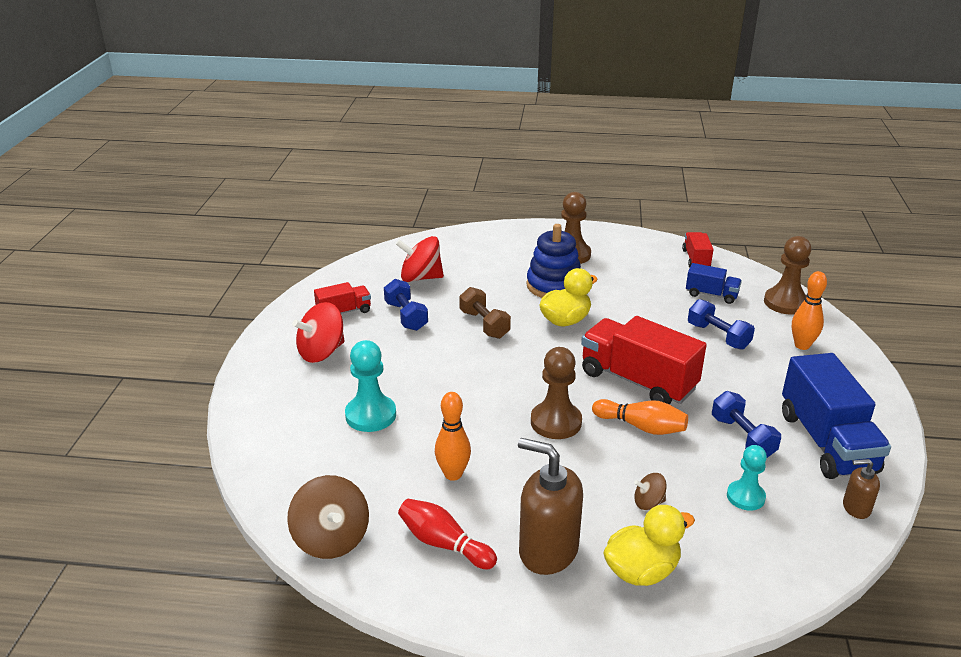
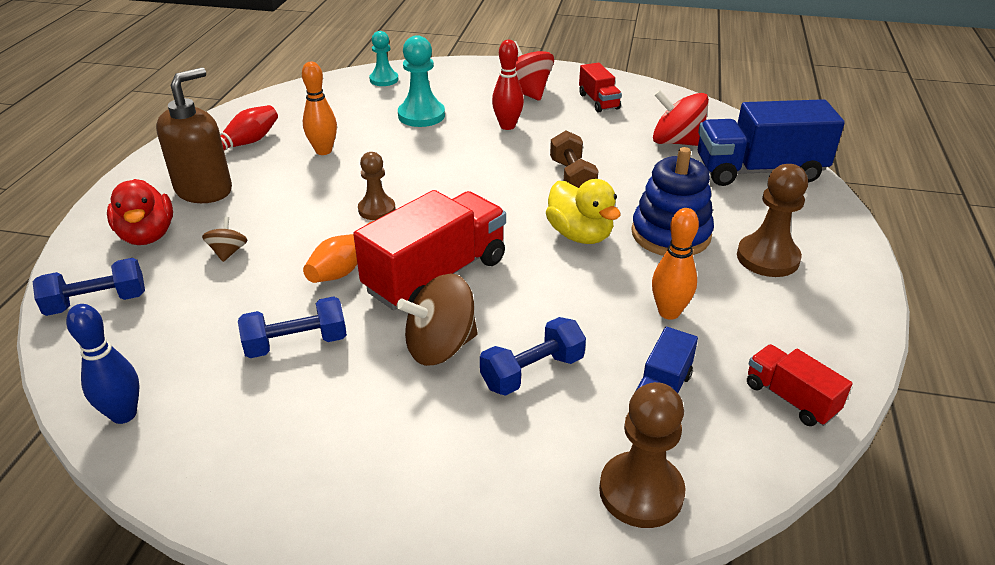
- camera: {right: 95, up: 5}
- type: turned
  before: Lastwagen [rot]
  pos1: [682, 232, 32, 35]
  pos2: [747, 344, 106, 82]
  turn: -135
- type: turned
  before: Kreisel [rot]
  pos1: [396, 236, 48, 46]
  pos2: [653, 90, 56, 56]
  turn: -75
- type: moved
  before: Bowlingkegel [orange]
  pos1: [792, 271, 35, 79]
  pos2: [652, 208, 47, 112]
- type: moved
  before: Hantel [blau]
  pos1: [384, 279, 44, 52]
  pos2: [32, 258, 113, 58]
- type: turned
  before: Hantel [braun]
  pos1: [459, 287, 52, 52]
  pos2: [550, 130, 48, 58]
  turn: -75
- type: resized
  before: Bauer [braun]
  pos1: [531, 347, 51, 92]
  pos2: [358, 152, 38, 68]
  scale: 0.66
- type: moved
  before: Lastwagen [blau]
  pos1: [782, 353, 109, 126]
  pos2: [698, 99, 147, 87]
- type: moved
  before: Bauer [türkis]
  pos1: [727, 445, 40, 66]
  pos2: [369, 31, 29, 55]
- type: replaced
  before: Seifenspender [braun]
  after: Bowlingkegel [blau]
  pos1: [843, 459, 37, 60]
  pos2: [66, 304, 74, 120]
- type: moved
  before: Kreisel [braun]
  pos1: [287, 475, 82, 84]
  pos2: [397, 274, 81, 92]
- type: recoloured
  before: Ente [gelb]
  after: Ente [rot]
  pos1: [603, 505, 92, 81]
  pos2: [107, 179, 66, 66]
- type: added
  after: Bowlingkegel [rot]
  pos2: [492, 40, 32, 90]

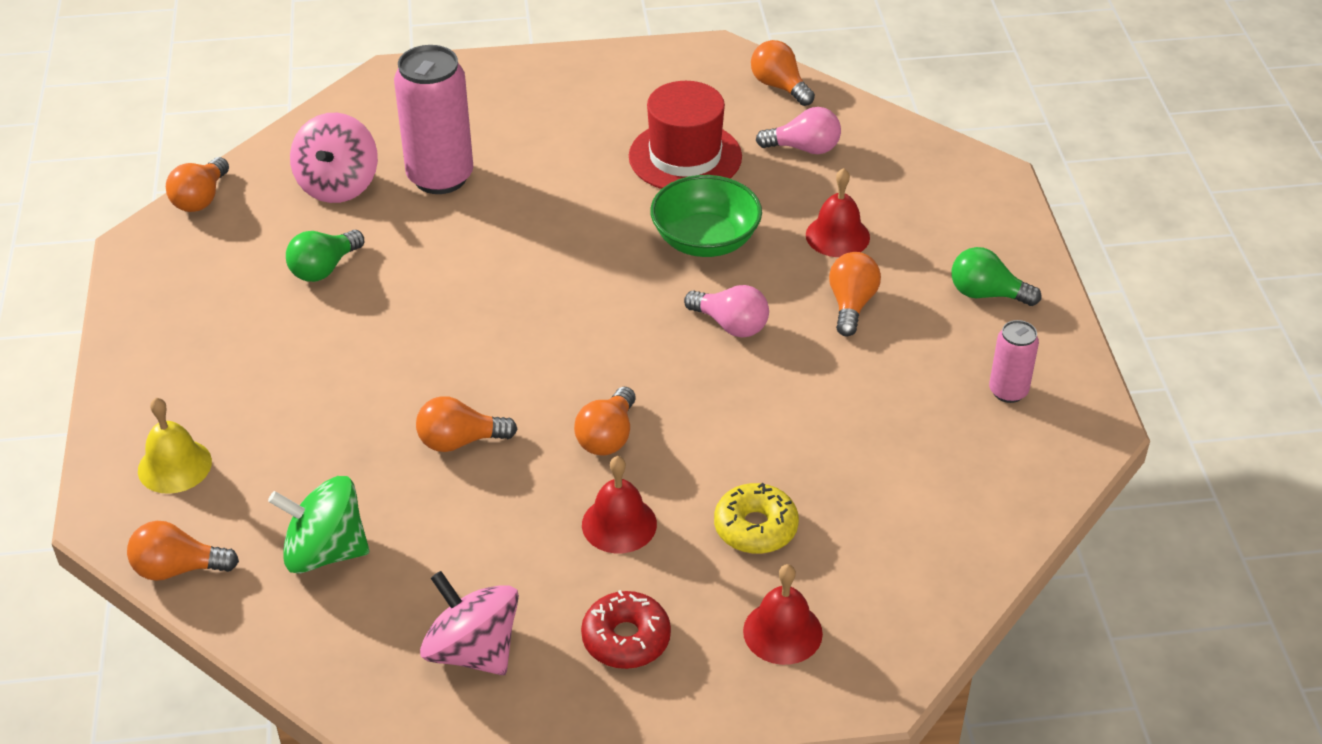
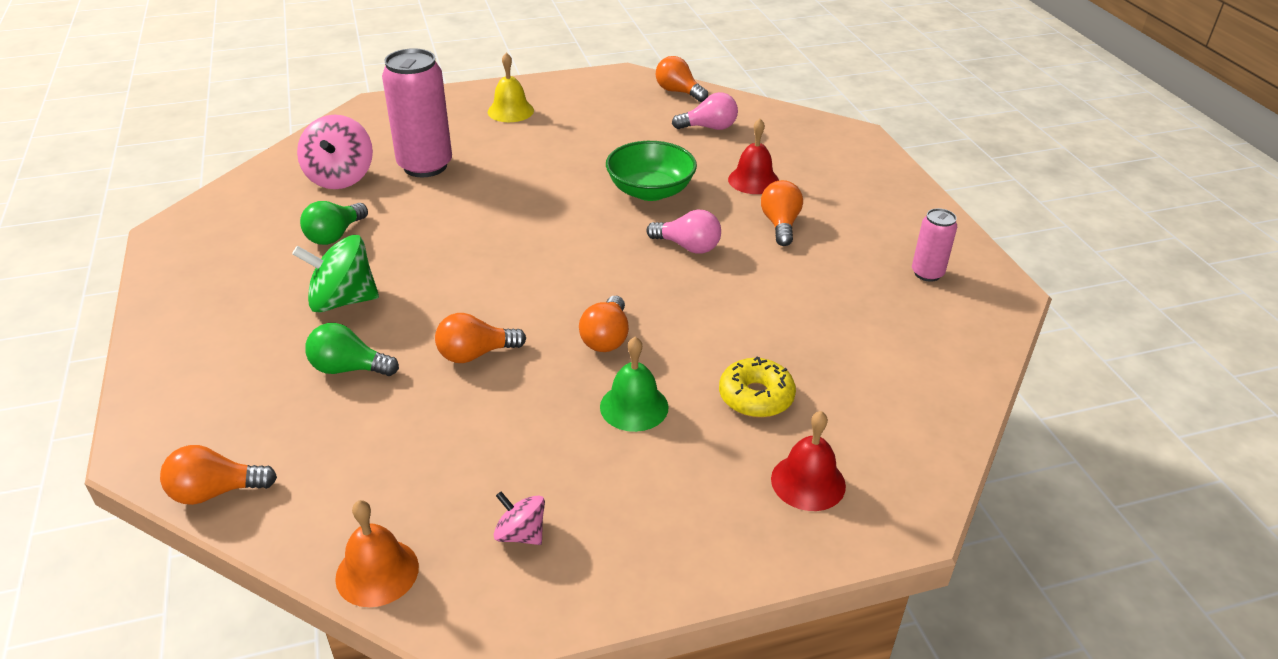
- camera: {right: -10, up: -5}
- type: removed
  before: Hut [rot]
  pos1: [629, 81, 113, 108]
- type: removed
  before: Glühbirne [orange]
  pos1: [166, 157, 63, 55]
- type: moved
  before: Glühbirne [grün]
  pos1: [952, 247, 89, 59]
  pos2: [305, 323, 94, 53]
- type: moved
  before: Glocke [gelb]
  pos1: [138, 398, 74, 96]
  pos2: [488, 52, 46, 70]
- type: recoloured
  before: Glocke [rot]
  after: Glocke [grün]
  pos1: [582, 456, 75, 97]
  pos2: [600, 337, 69, 95]
- type: moved
  before: Kreisel [grün]
  pos1: [268, 476, 101, 98]
  pos2: [292, 235, 87, 78]
- type: resized
  before: Kreisel [rosa]
  pos1: [420, 571, 99, 104]
  pos2: [494, 492, 51, 53]
  scale: 0.56
- type: removed
  before: Donut [rot]
  pos1: [581, 590, 90, 79]
- type: added
  after: Glocke [orange]
  pos2: [335, 500, 84, 107]

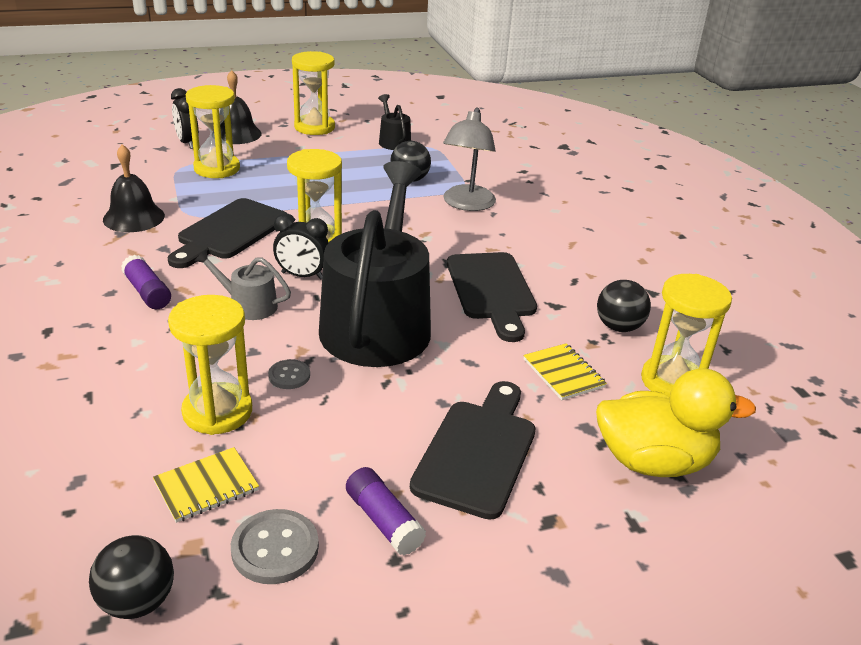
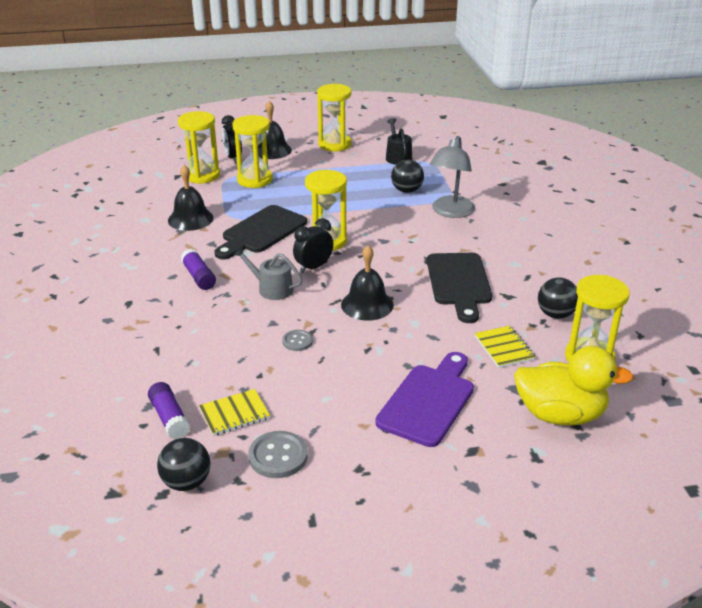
- camera: {right: 10, up: 0}
- type: replaced
  before: Gießkanne [schwarz]
  after: Glocke [schwarz]
  pos1: [319, 161, 112, 206]
  pos2: [341, 245, 53, 76]
- type: turned
  before: Wecker [schwarz]
  pos1: [273, 213, 56, 67]
  pos2: [293, 218, 40, 55]
  turn: 120
- type: moved
  before: Sanduhr [gelb]
  pos1: [168, 295, 84, 140]
  pos2: [178, 111, 42, 73]
- type: recoloured
  before: Schneidebrett [schwarz]
  after: Schneidebrett [lila]
  pos1: [410, 381, 126, 139]
  pos2: [375, 352, 99, 95]
- type: moved
  before: Klebestift [lila]
  pos1: [346, 467, 80, 88]
  pos2: [148, 382, 42, 57]

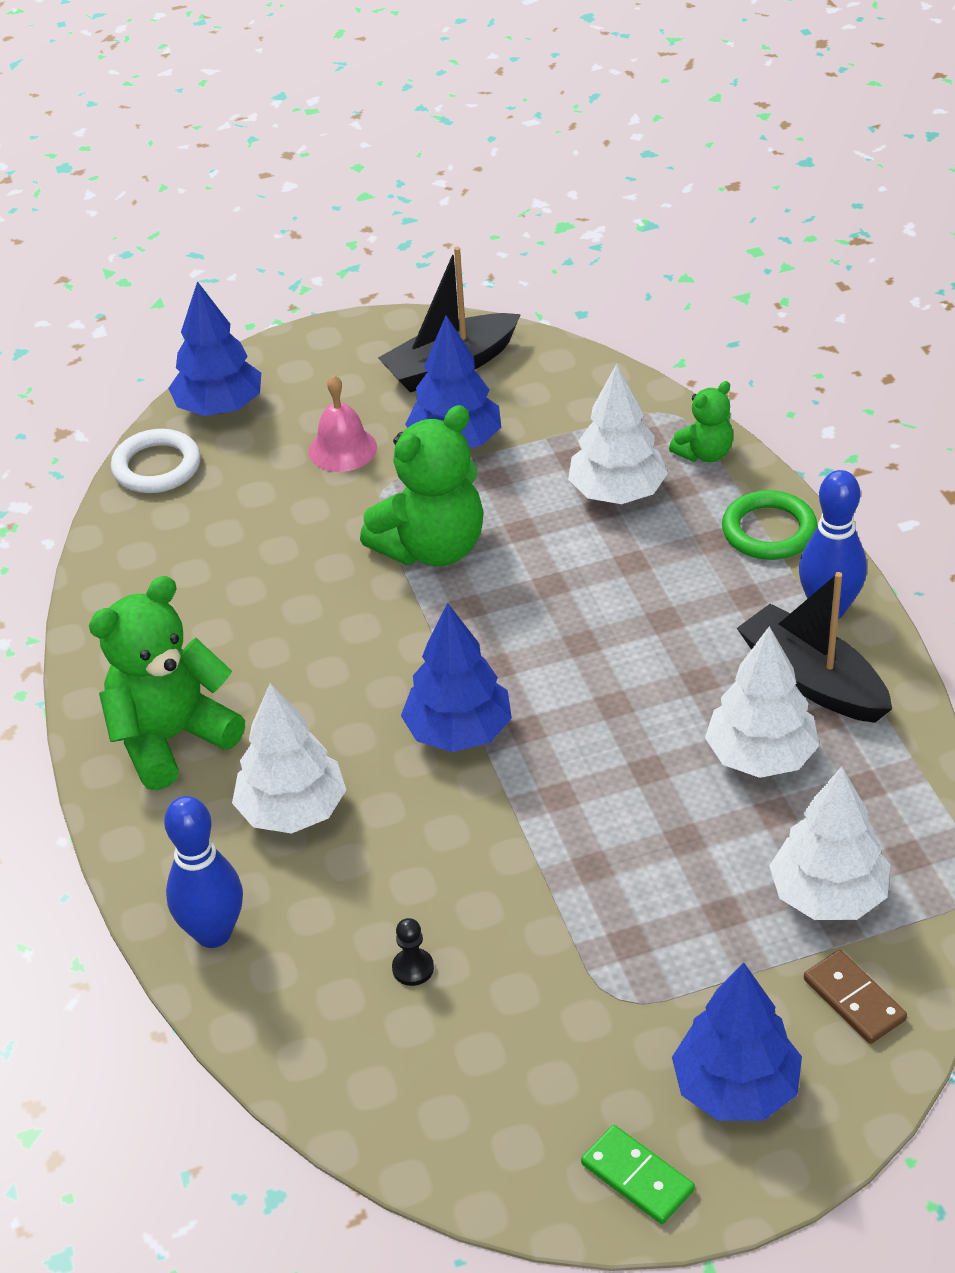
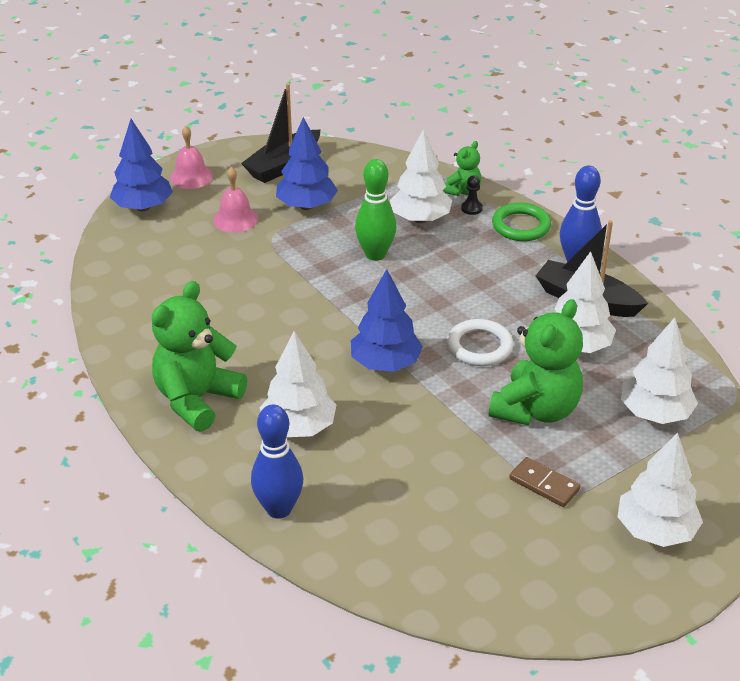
- camera: {right: -20, up: -5}
- type: moved
  before: Teddybär [grün]
  pos1: [360, 405, 124, 161]
  pos2: [489, 299, 94, 126]
- type: moved
  before: Ring [weiß]
  pos1: [111, 429, 90, 64]
  pos2: [447, 319, 66, 47]
- type: moved
  before: Bauer [schwarz]
  pos1: [392, 918, 42, 68]
  pos2: [461, 175, 22, 40]
- type: moved
  before: Dominostein [braun]
  pos1: [804, 950, 103, 94]
  pos2: [509, 457, 71, 50]
- type: recoloured
  before: Baum [blau]
  after: Baum [weiß]
  pos1: [672, 963, 130, 158]
  pos2: [617, 432, 86, 115]
- type: removed
  before: Dominostein [grün]
  pos1: [581, 1125, 114, 99]
- type: added
  after: Glocke [rosa]
  pos2: [170, 126, 43, 63]
- type: added
  after: Bowlingkegel [grün]
  pos2: [355, 159, 42, 102]

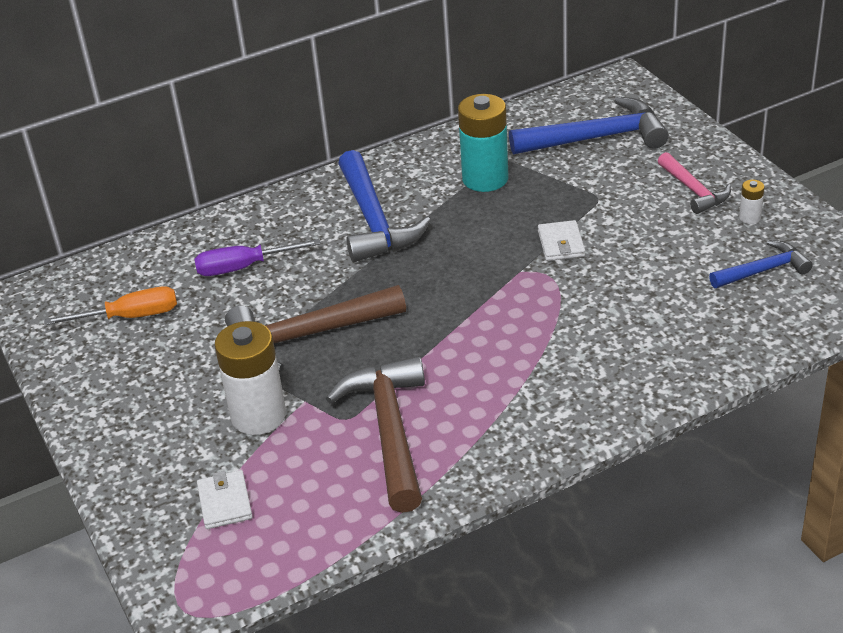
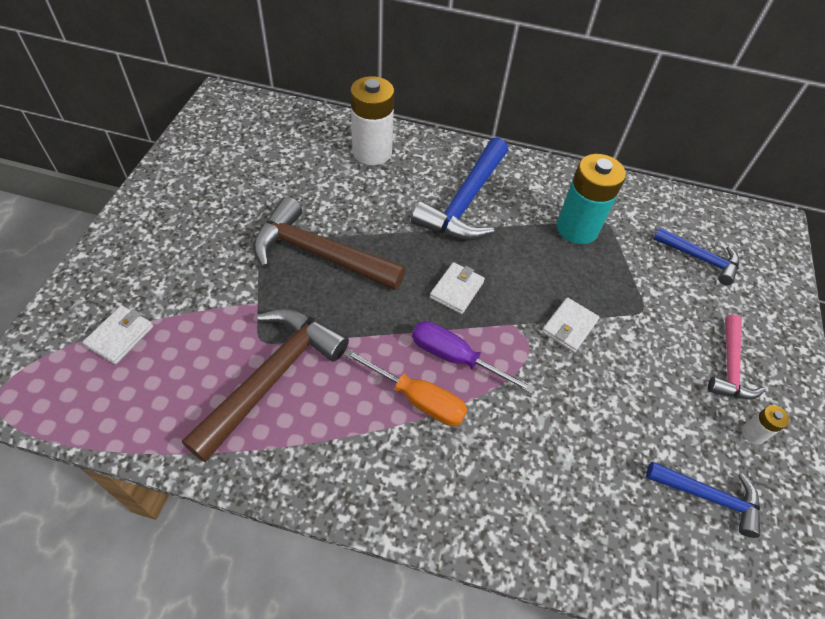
- camera: {right: 35, up: 15}
- type: resized
  before: Hammer [blau]
  pos1: [509, 96, 160, 59]
  pos2: [653, 227, 86, 58]
  scale: 0.58
- type: moved
  before: Schraubenzieher [lila]
  pos1: [194, 239, 127, 37]
  pos2: [412, 321, 123, 73]
- type: moved
  before: Schraubenzieher [orange]
  pos1: [44, 286, 133, 39]
  pos2: [344, 349, 124, 77]
- type: moved
  before: Batterie [weiß]
  pos1: [214, 321, 72, 114]
  pos2: [351, 76, 43, 89]
- type: added
  after: Geldbörse [weiß]
  pos2: [430, 262, 55, 52]

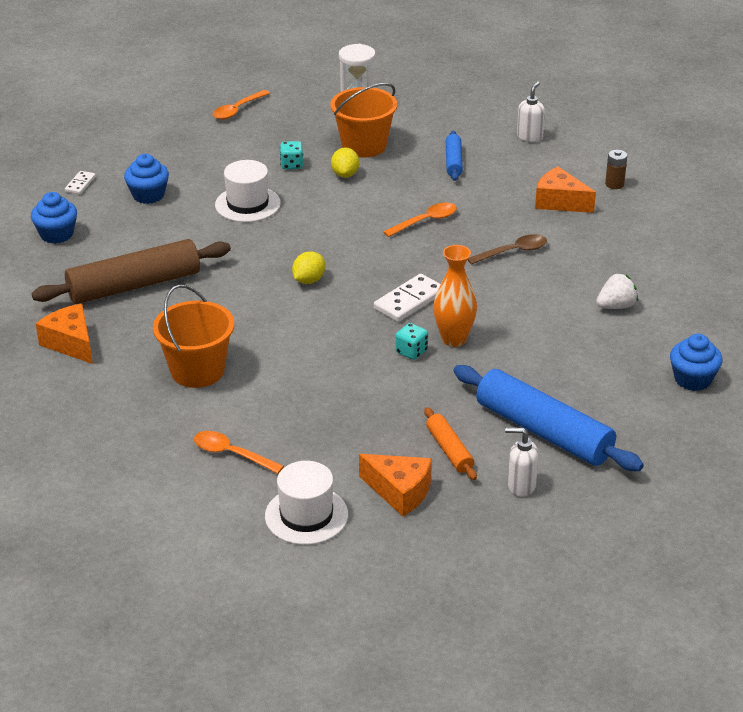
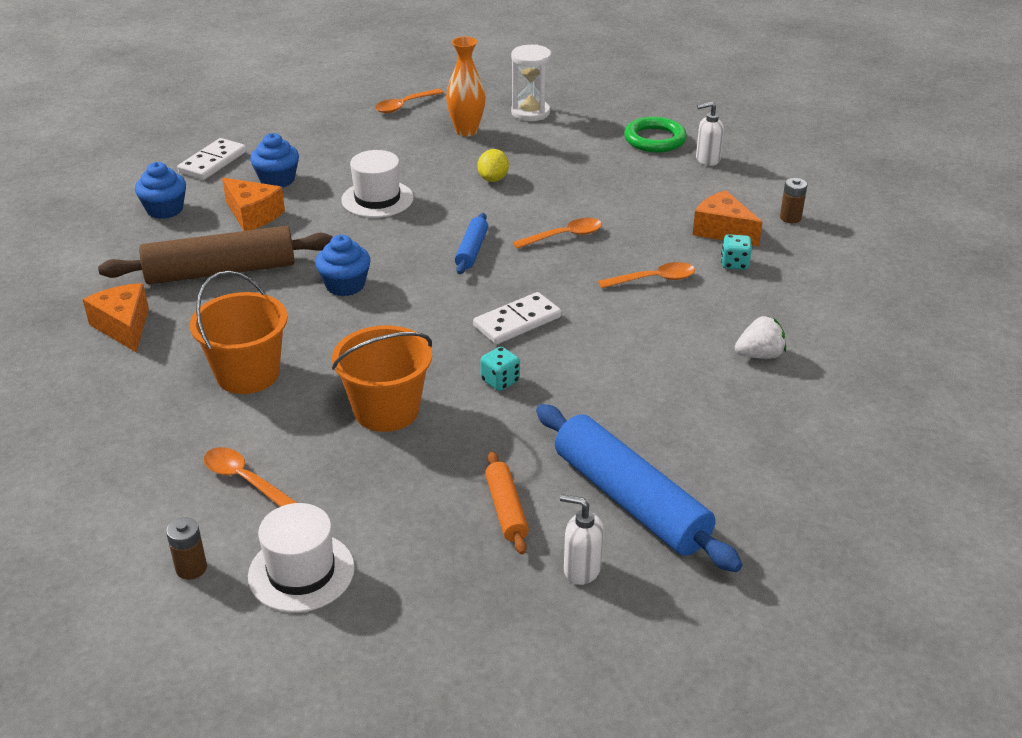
- camera: {right: 10, up: 0}
- type: turned
  before: Seifenspender [weiß]
  pos1: [517, 81, 28, 61]
  pos2: [696, 101, 28, 65]
  turn: -135
- type: moved
  before: Eimer [orange]
  pos1: [330, 83, 68, 74]
  pos2: [332, 325, 100, 107]
- type: moved
  before: Nudelholz [blau]
  pos1: [446, 131, 17, 50]
  pos2: [455, 213, 33, 61]
- type: moved
  before: Spielwürfel [türkis]
  pos1: [280, 141, 23, 28]
  pos2: [721, 234, 31, 36]
- type: resized
  before: Dominostein [weiß]
  pos1: [65, 171, 31, 23]
  pos2: [178, 138, 68, 42]
  scale: 1.79
- type: recoloured
  before: Löffel [braun]
  after: Löffel [orange]
  pos1: [468, 234, 79, 31]
  pos2: [598, 262, 97, 27]
- type: moved
  before: Vase [orange]
  pos1: [433, 245, 44, 102]
  pos2: [446, 37, 40, 100]
- type: removed
  before: Zitrone [gelb]
  pos1: [292, 251, 33, 33]
- type: moved
  before: Muffin [blau]
  pos1: [670, 334, 52, 57]
  pos2: [315, 235, 55, 61]
- type: moved
  before: Käse [orange]
  pos1: [359, 454, 73, 62]
  pos2: [222, 178, 63, 53]
- type: added
  after: Ring [grün]
  pos2: [624, 117, 63, 36]
- type: added
  after: Batterie [braun]
  pos2: [166, 517, 41, 63]

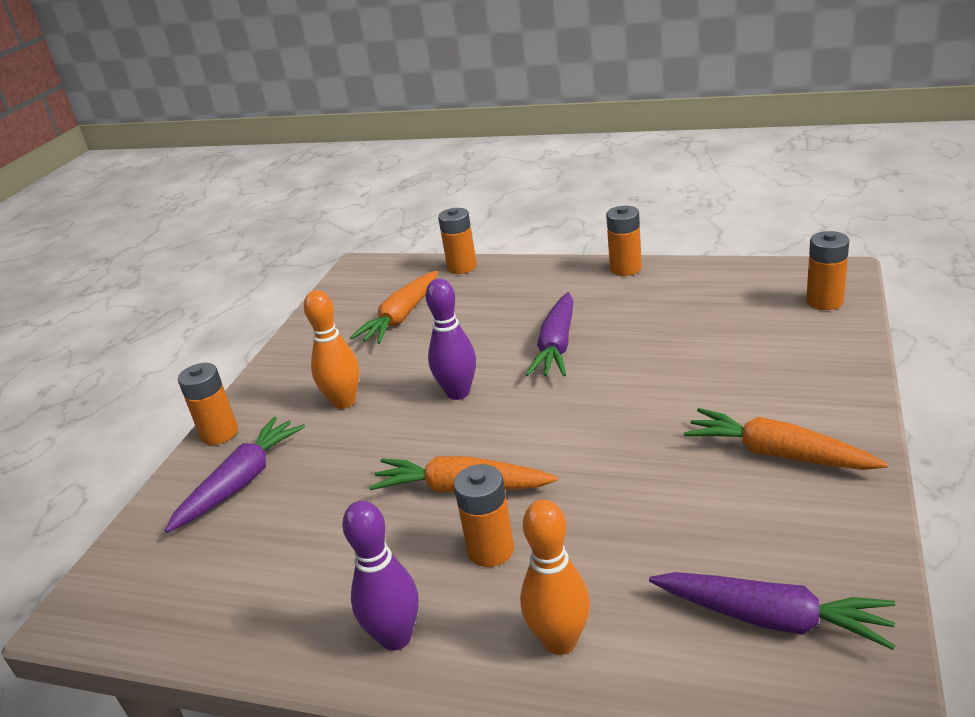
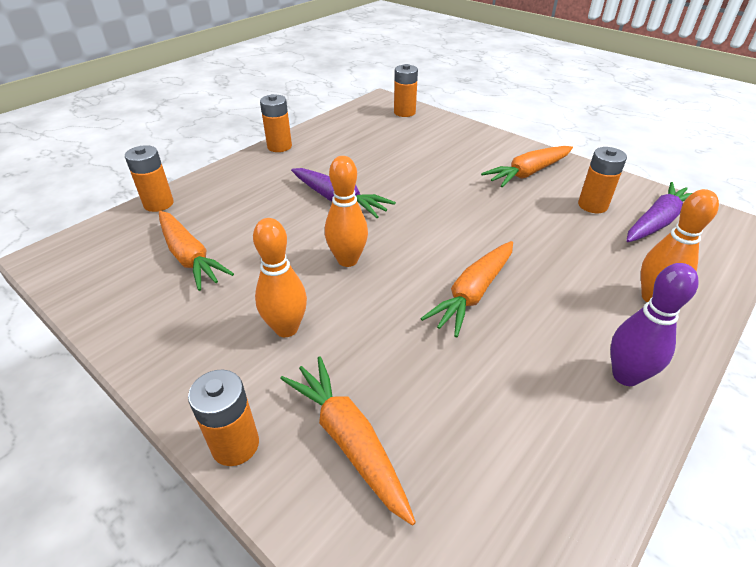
- camera: {right: -70, up: 10}
- type: recoloured
  before: Bowlingkegel [lila]
  after: Bowlingkegel [orange]
  pos1: [426, 278, 50, 122]
  pos2: [325, 156, 43, 111]
- type: recoloured
  before: Karotte [lila]
  after: Karotte [orange]
  pos1: [165, 417, 140, 116]
  pos2: [280, 356, 136, 170]
- type: moved
  before: Batterie [orange]
  pos1: [453, 464, 61, 103]
  pos2: [578, 147, 49, 66]

